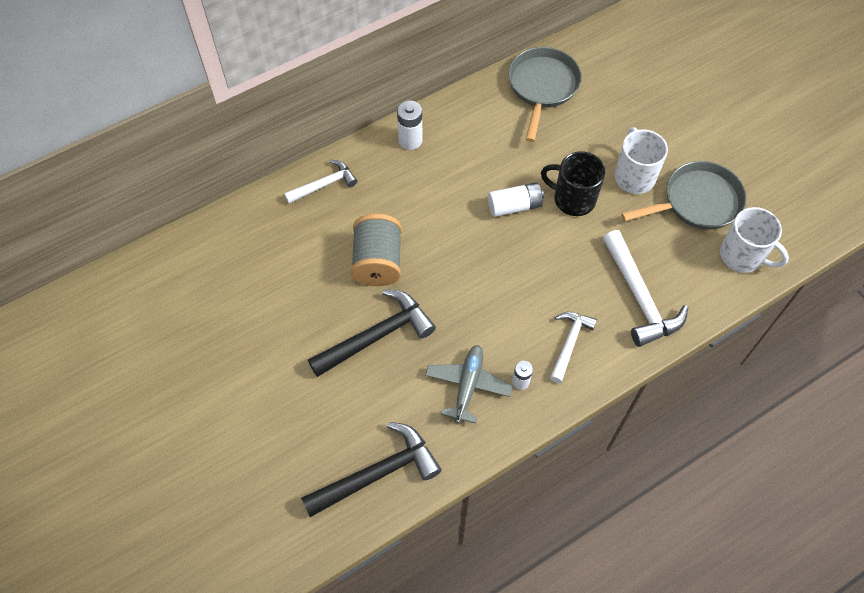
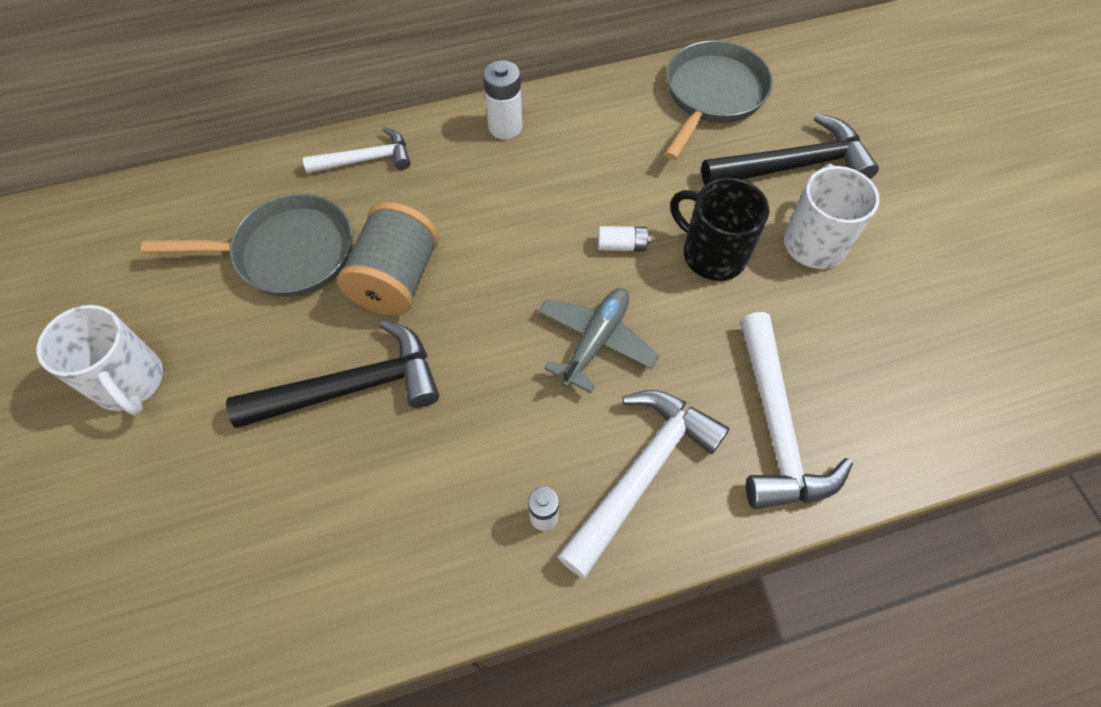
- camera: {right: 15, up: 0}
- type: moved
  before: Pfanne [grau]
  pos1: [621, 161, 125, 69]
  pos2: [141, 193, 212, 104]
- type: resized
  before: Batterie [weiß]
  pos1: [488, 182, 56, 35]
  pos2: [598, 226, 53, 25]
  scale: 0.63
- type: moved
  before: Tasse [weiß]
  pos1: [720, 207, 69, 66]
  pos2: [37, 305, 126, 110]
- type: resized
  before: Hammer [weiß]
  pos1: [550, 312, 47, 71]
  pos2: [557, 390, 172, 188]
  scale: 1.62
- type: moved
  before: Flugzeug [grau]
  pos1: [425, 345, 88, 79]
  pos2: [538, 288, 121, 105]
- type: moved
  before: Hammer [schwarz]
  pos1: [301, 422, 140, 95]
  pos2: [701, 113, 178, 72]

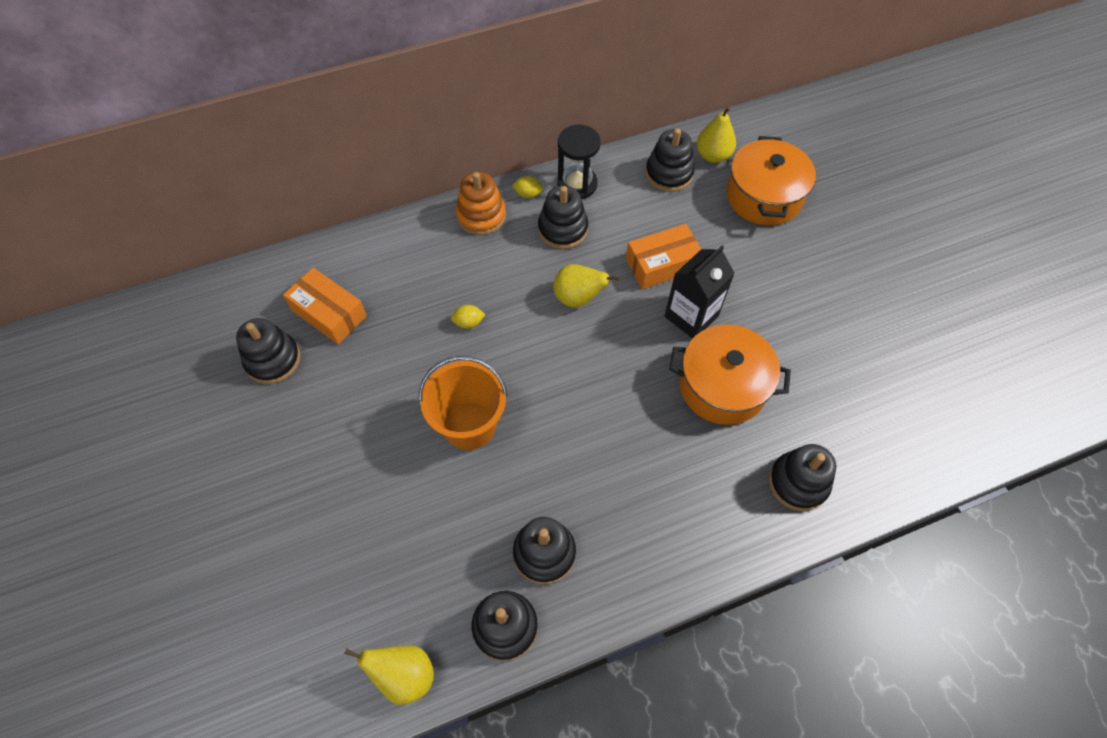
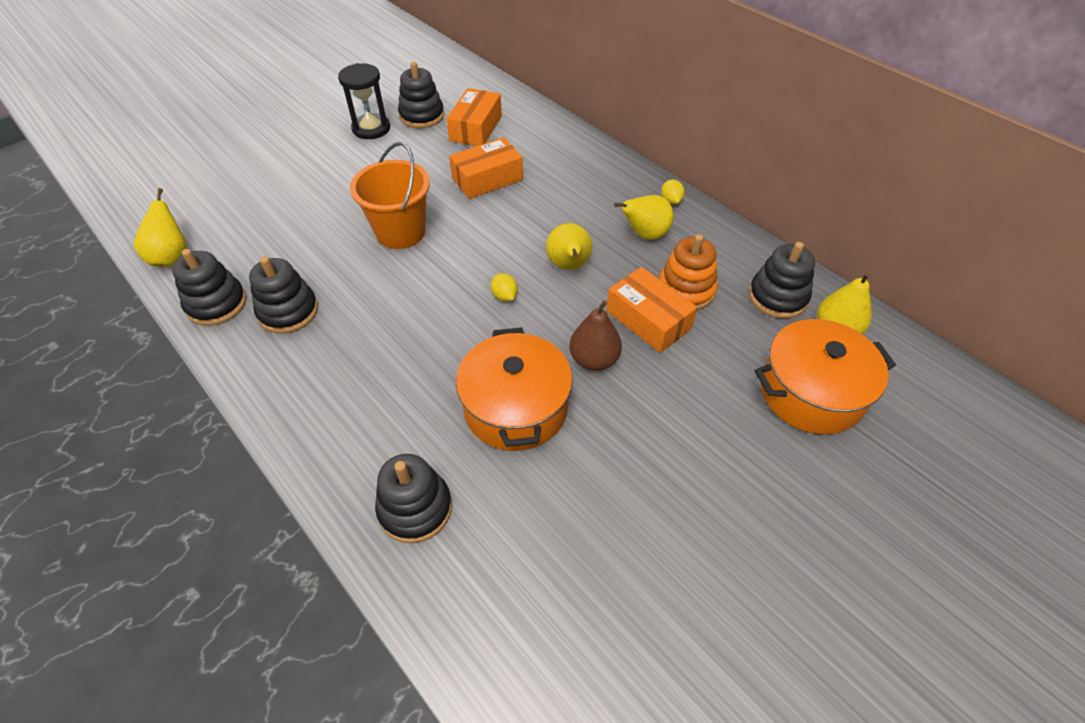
- camera: {right: 70, up: -10}
- type: moved
  before: Sanduhr [schwarz]
  pos1: [557, 125, 44, 74]
  pos2: [338, 63, 52, 76]
- type: moved
  before: Stapelspielzeug [orange]
  pos1: [456, 172, 50, 63]
  pos2: [659, 234, 59, 76]
- type: replaced
  before: Stapelspielzeug [schwarz]
  after: Birne [gelb]
  pos1: [538, 186, 50, 63]
  pos2: [614, 195, 60, 45]
- type: replaced
  before: Getränkekarton [schwarz]
  after: Birne [braun]
  pos1: [665, 245, 70, 94]
  pos2: [569, 301, 53, 70]
- type: moved
  before: Zitrone [gelb]
  pos1: [451, 305, 35, 24]
  pos2: [491, 273, 27, 28]
- type: added
  after: Schachtel [orange]
  pos2: [449, 137, 74, 62]

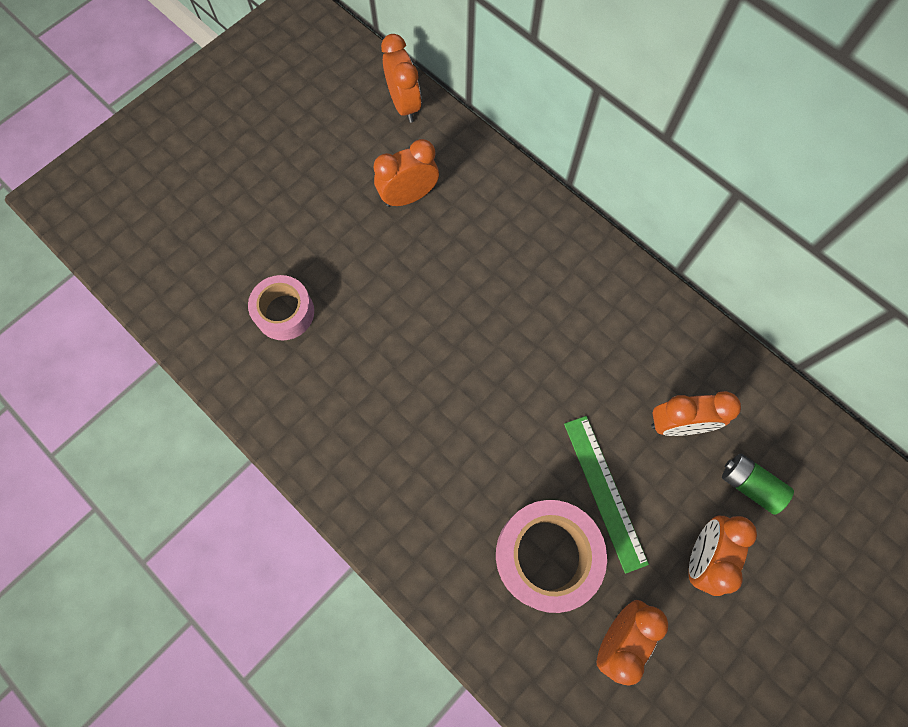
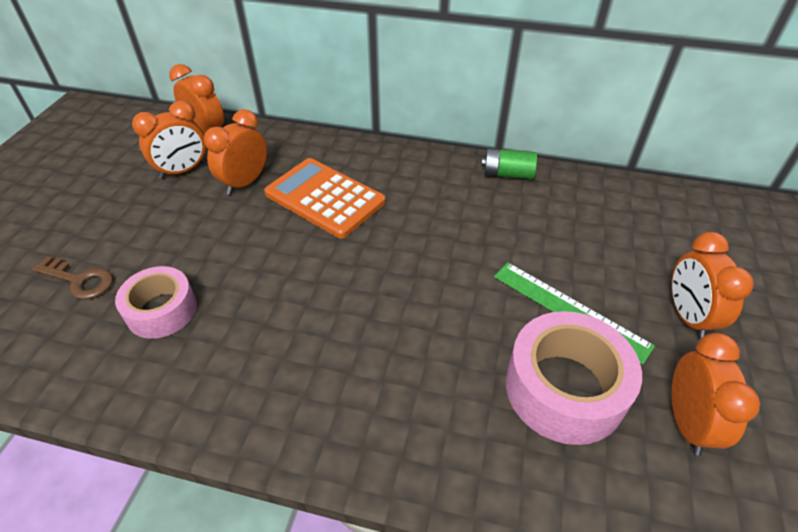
- camera: {right: -30, up: -25}
- type: moved
  before: Wecker [orange]
  pos1: [651, 391, 90, 45]
  pos2: [132, 100, 74, 79]
- type: moved
  before: Batterie [grün]
  pos1: [722, 454, 72, 61]
  pos2: [481, 149, 56, 30]
- type: added
  after: Taschenrechner [orange]
  pos2: [264, 158, 121, 80]
- type: added
  after: Schlüssel [braun]
  pos2: [32, 256, 81, 43]

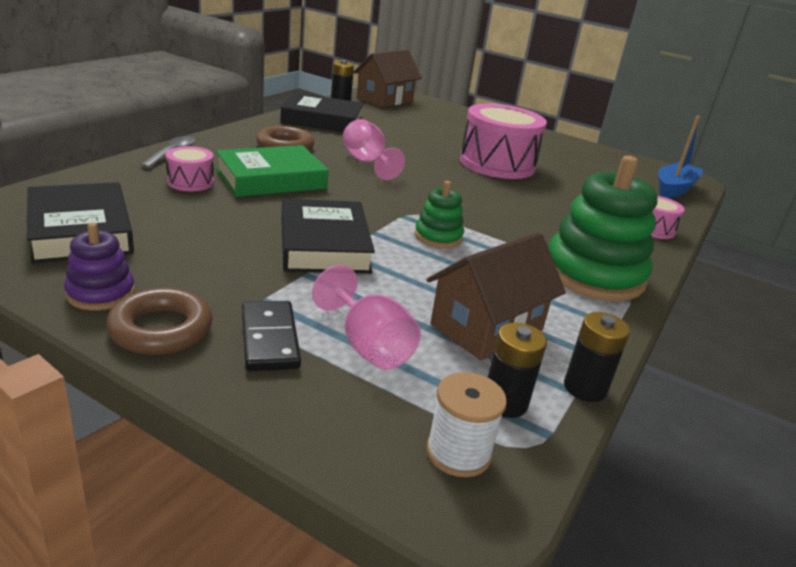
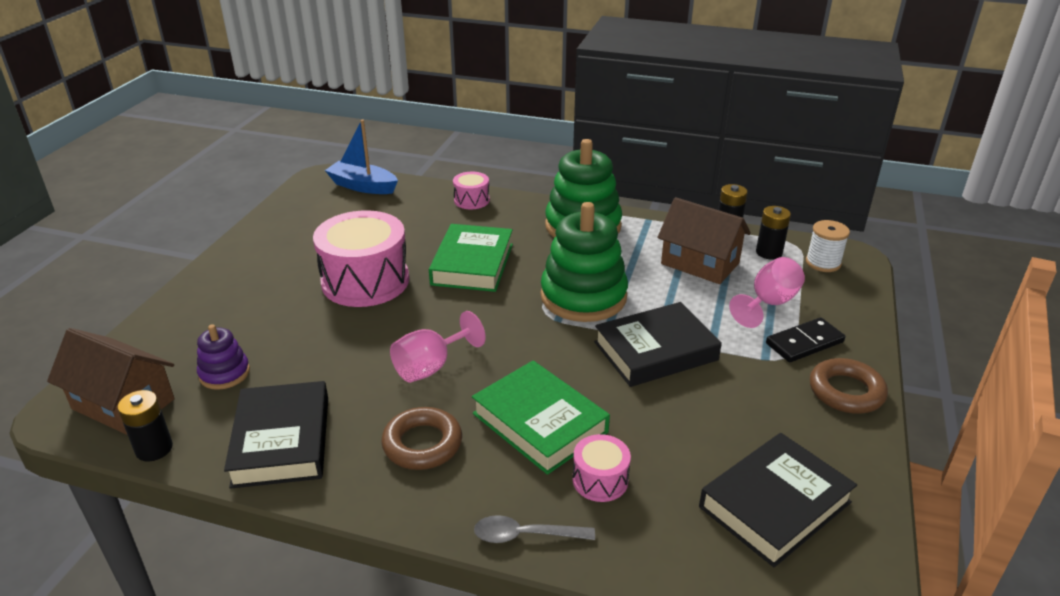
- camera: {right: -100, up: 5}
- type: resized
  before: Stapelspielzeug [grün]
  pos1: [415, 181, 49, 67]
  pos2: [541, 202, 87, 120]
  scale: 1.99
- type: moved
  before: Stapelspielzeug [lila]
  pos1: [64, 222, 71, 89]
  pos2: [197, 324, 53, 66]
- type: added
  after: Buch [grün]
  pos2: [429, 224, 84, 68]

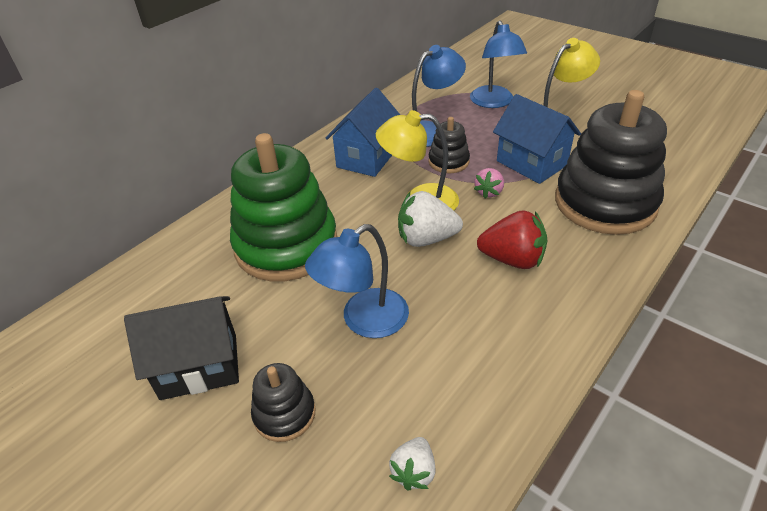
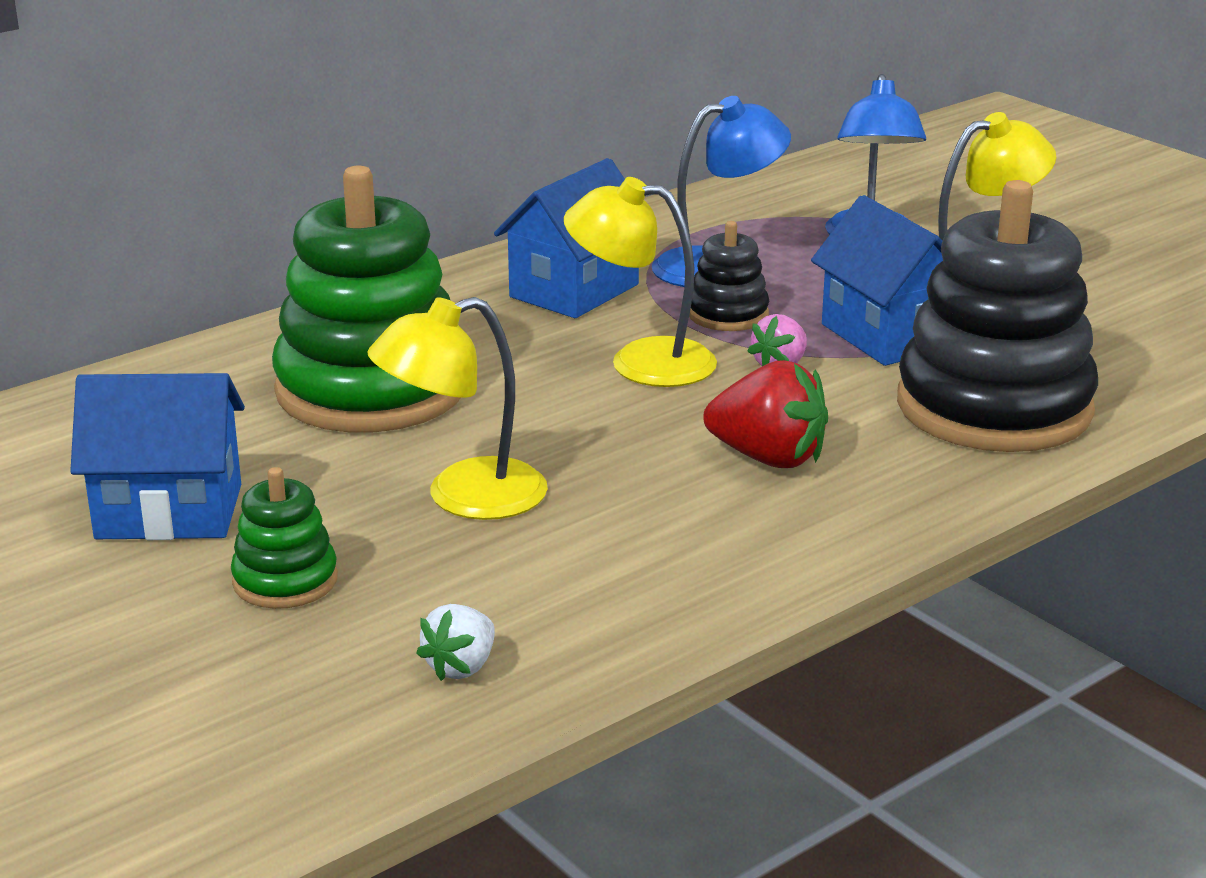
- camera: {right: 10, up: -15}
- type: removed
  before: Erdbeere [weiß]
  pos1: [398, 191, 65, 56]
- type: recoloured
  before: Lampe [blau]
  after: Lampe [gelb]
  pos1: [305, 224, 104, 114]
  pos2: [367, 297, 181, 223]
- type: recoloured
  before: Haus [schwarz]
  after: Haus [blau]
  pos1: [124, 296, 115, 104]
  pos2: [70, 373, 175, 167]
- type: recoloured
  before: Stapelspielzeug [schwarz]
  after: Stapelspielzeug [grün]
  pos1: [251, 363, 65, 79]
  pos2: [231, 467, 107, 142]

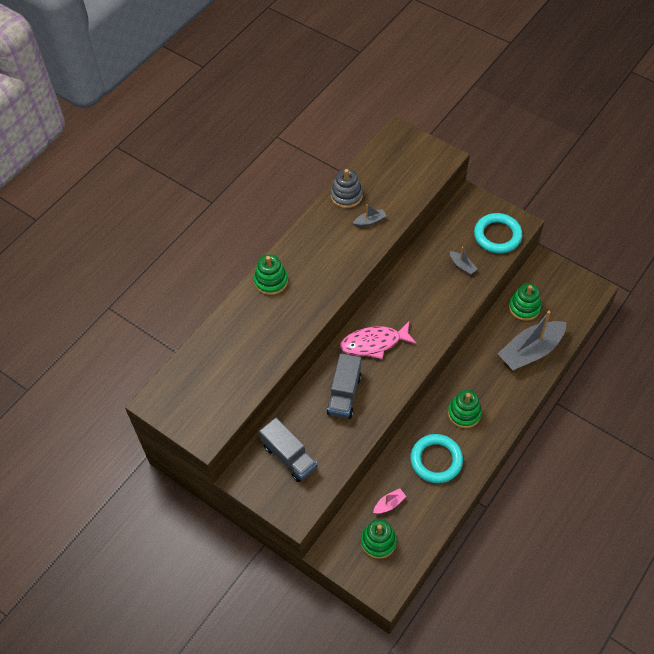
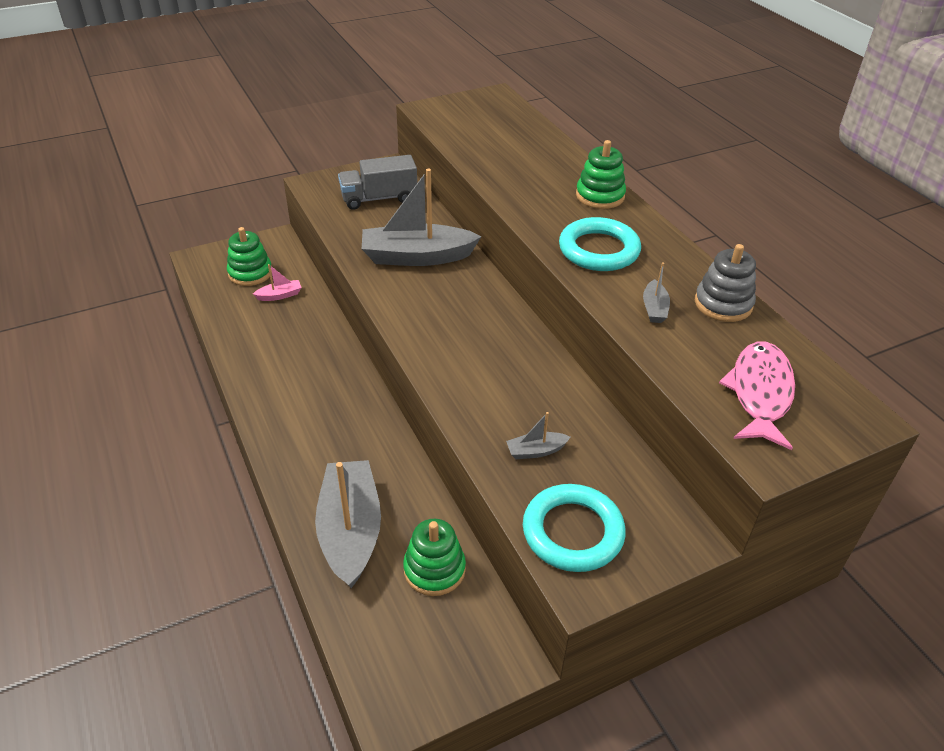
- camera: {right: 115, up: -15}
- type: moved
  before: Fisch [rosa]
  pos1: [340, 322, 77, 37]
  pos2: [719, 341, 76, 109]
- type: replaced
  before: Lastwagen [grau]
  after: Boot [grau]
  pos1: [327, 354, 35, 65]
  pos2: [362, 169, 120, 97]
- type: removed
  before: Stapelspielzeug [grün]
  pos1: [448, 390, 34, 38]
- type: moved
  before: Ring [türkis]
  pos1: [410, 434, 53, 49]
  pos2: [559, 217, 82, 54]
- type: turned
  before: Boot [rosa]
  pos1: [373, 489, 34, 24]
  pos2: [253, 264, 49, 37]
  turn: -105

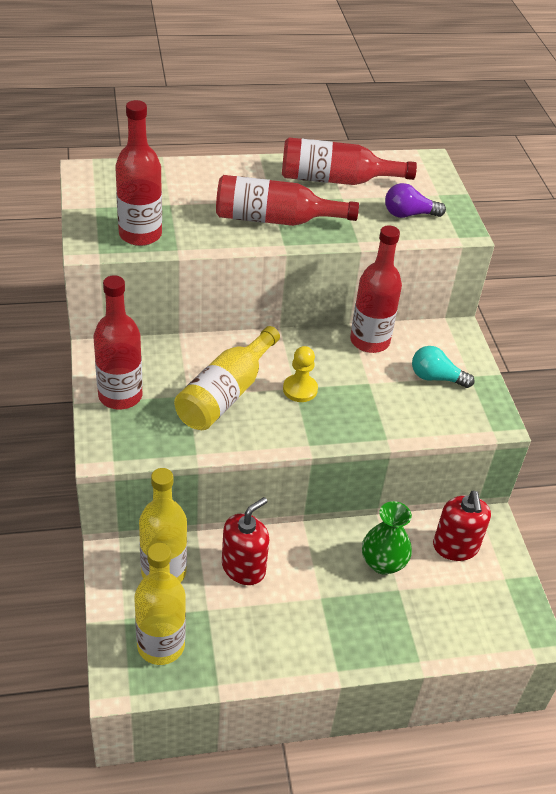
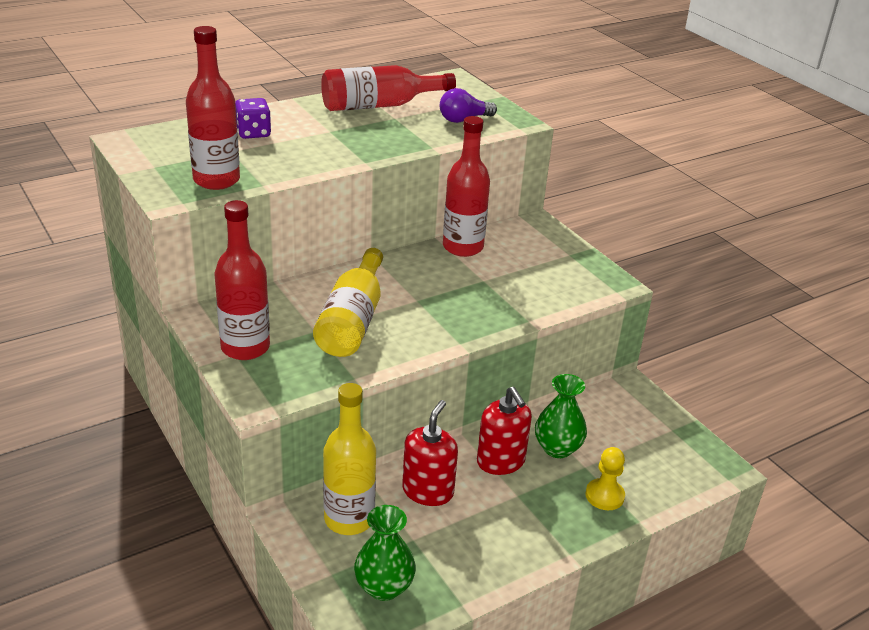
- camera: {right: -20, up: -10}
- type: removed
  before: Flasche [rot]
  pos1: [216, 175, 143, 51]
- type: moved
  before: Bauer [gelb]
  pos1: [283, 346, 35, 56]
  pos2: [586, 447, 39, 63]
- type: removed
  before: Glühbirne [türkis]
  pos1: [412, 346, 63, 42]
- type: moved
  before: Seifenspender [rot]
  pos1: [433, 491, 58, 70]
  pos2: [477, 387, 55, 88]
- type: replaced
  before: Flasche [gelb]
  after: Vase [grün]
  pos1: [134, 543, 52, 122]
  pos2: [354, 505, 62, 96]
- type: added
  after: Spielwürfel [lila]
  pos2: [235, 98, 36, 41]

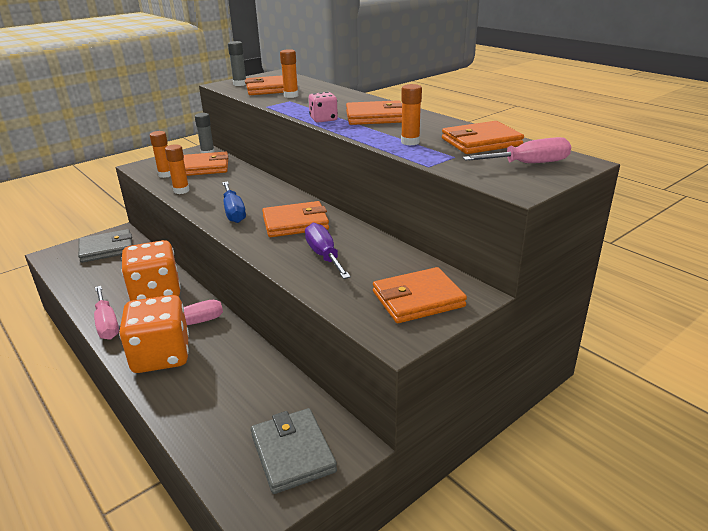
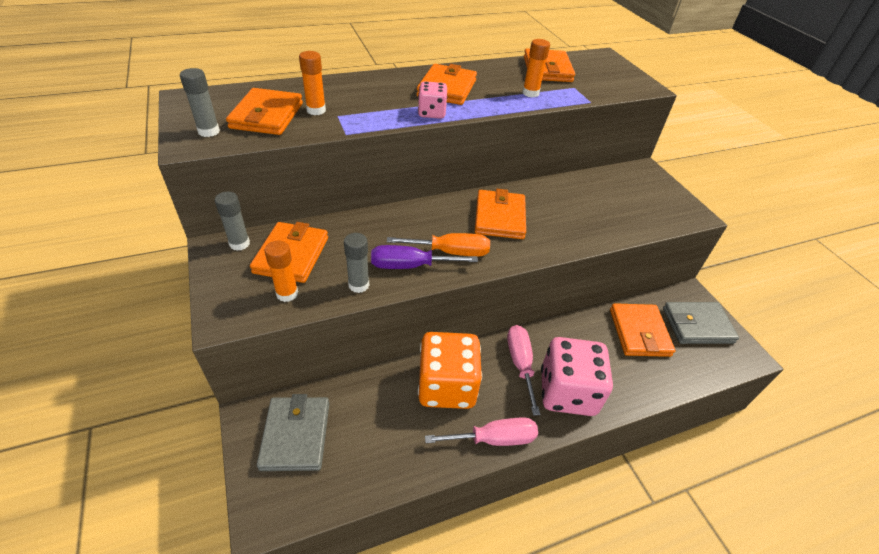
- camera: {right: -75, up: 15}
- type: removed
  before: Schraubenzieher [rosa]
  pos1: [463, 137, 108, 26]
- type: recoloured
  before: Klebestift [orange]
  after: Klebestift [grau]
  pos1: [165, 144, 25, 50]
  pos2: [344, 233, 25, 60]
- type: recoloured
  before: Schraubenzieher [blau]
  after: Schraubenzieher [orange]
  pos1: [222, 181, 24, 42]
  pos2: [387, 233, 103, 24]
- type: moved
  before: Schraubenzieher [lila]
  pos1: [305, 223, 46, 56]
  pos2: [371, 245, 107, 24]
- type: moved
  before: Geldbörse [orange]
  pos1: [373, 267, 94, 56]
  pos2: [610, 303, 65, 54]
- type: recoloured
  before: Spielwürfel [orange]
  after: Spielwürfel [rosa]
  pos1: [119, 295, 70, 78]
  pos2: [541, 337, 72, 79]

